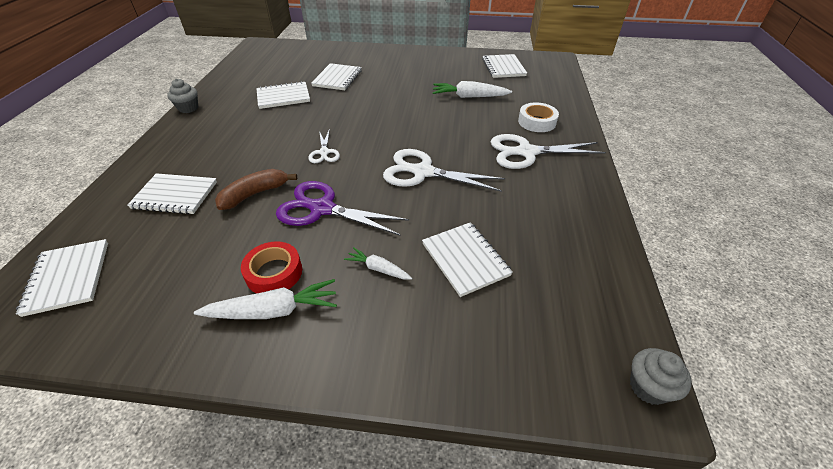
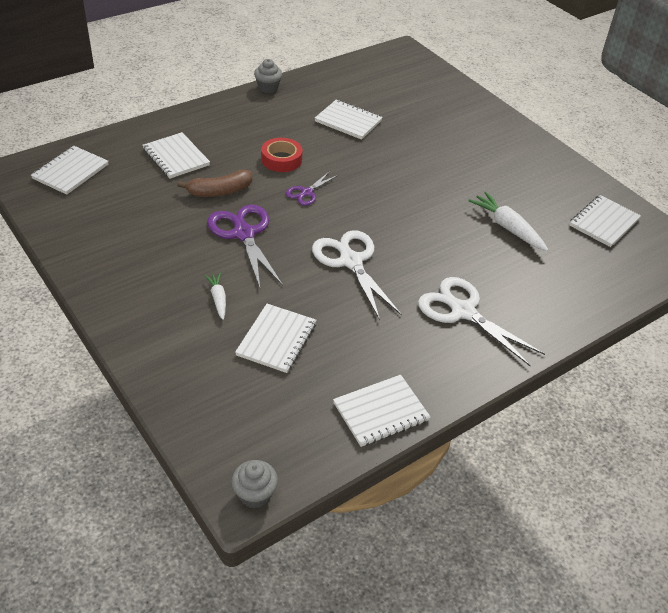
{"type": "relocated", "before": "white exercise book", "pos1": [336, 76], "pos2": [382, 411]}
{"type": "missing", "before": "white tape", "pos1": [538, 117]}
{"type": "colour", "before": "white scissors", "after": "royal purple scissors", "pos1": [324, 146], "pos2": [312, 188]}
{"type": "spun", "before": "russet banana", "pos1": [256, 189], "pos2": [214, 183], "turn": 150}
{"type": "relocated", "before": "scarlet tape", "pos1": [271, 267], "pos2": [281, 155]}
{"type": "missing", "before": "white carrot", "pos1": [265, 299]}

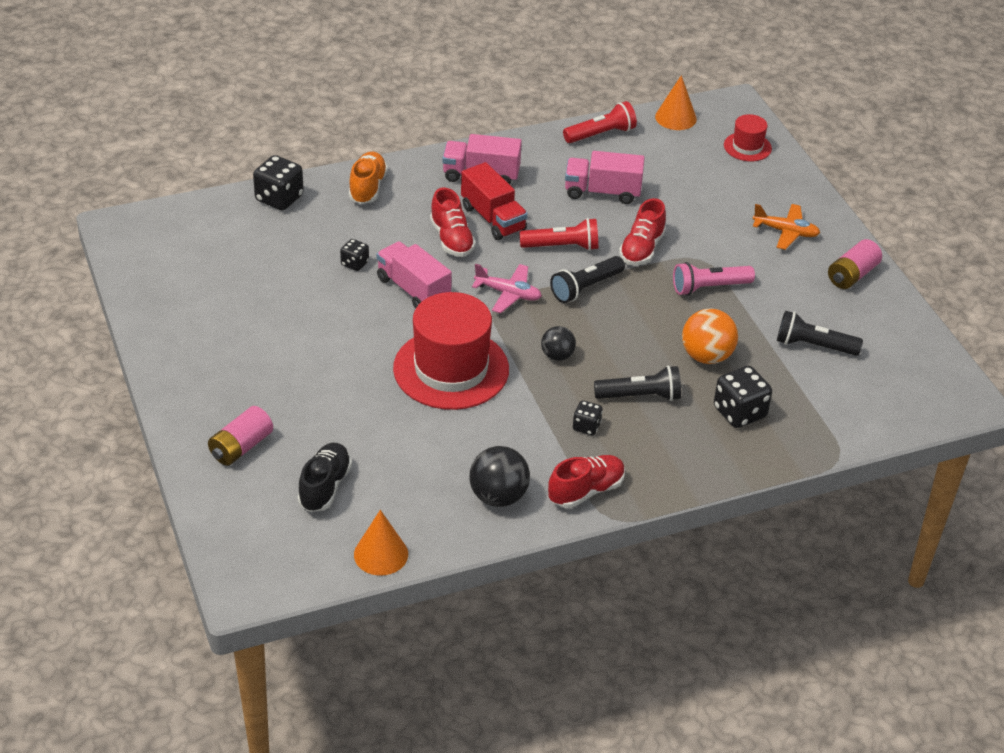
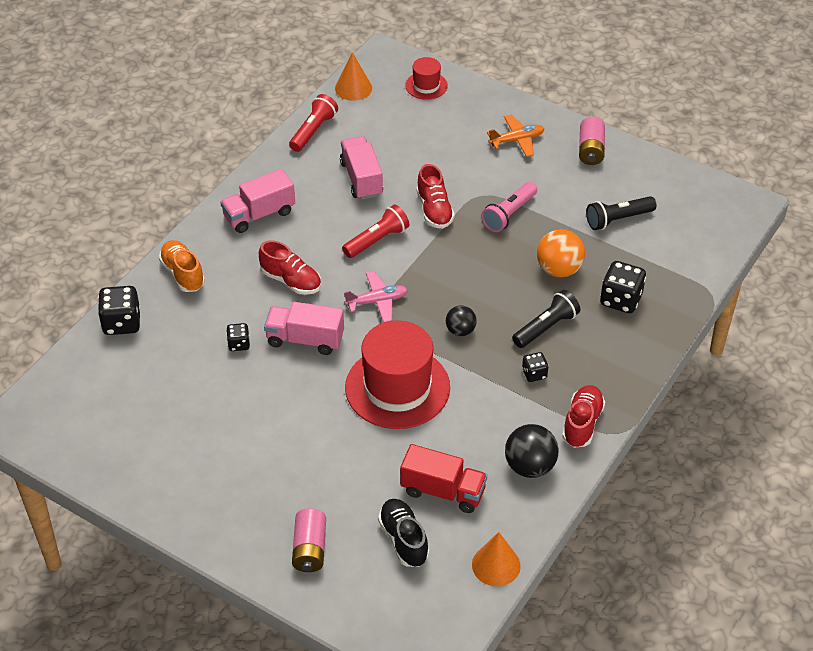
{"type": "spun", "before": "rose-pink toy truck", "pos1": [605, 177], "pos2": [361, 168], "turn": 105}
{"type": "relocated", "before": "scarlet toy truck", "pos1": [494, 201], "pos2": [443, 478]}
{"type": "missing", "before": "black pocket torch", "pos1": [587, 279]}

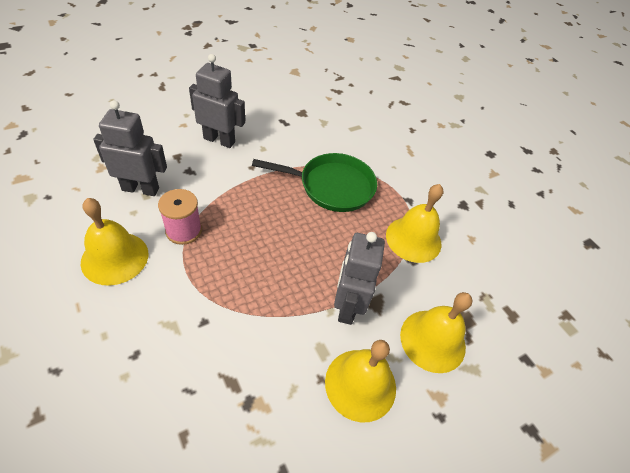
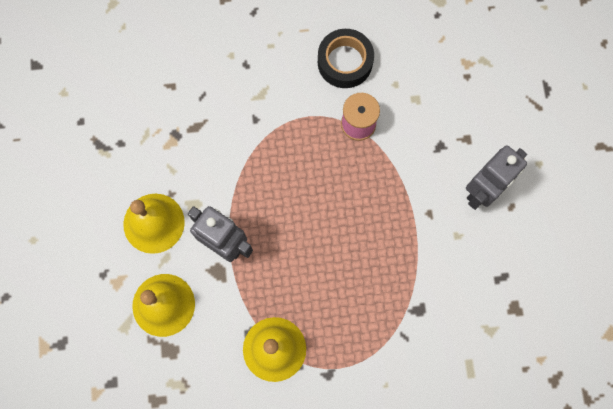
{"type": "missing", "before": "ash-grey toy robot", "pos1": [130, 148]}
{"type": "missing", "before": "emerald pan", "pos1": [314, 182]}
{"type": "exchanged", "before": "bright yellow school bell", "after": "black tape", "pos1": [114, 241], "pos2": [346, 58]}

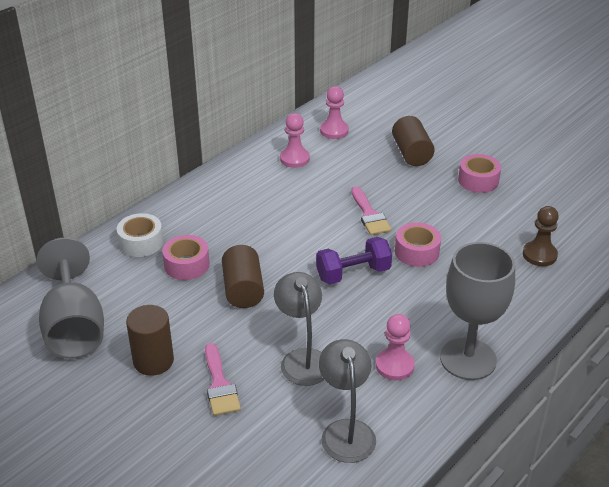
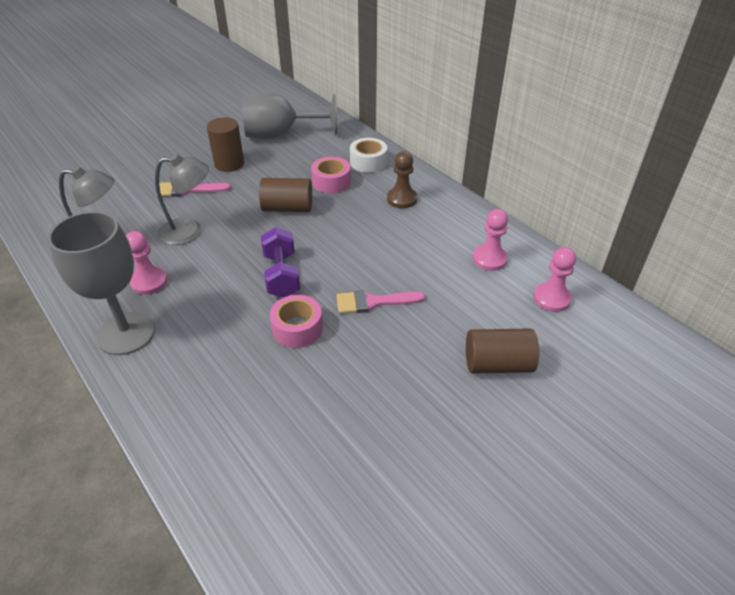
{"type": "missing", "before": "rose-pink tape", "pos1": [479, 173]}
{"type": "relocated", "before": "russet chess pawn", "pos1": [541, 236], "pos2": [402, 179]}

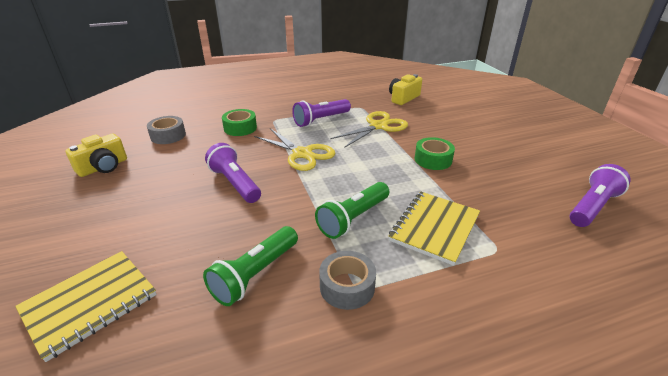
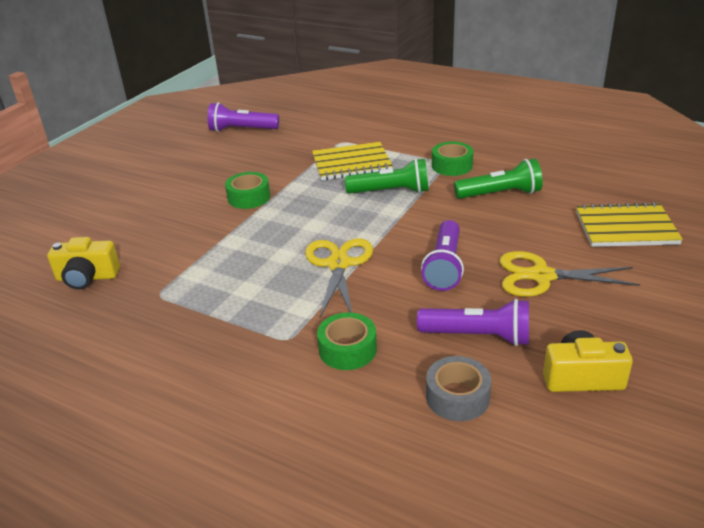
{"type": "relocated", "before": "royal purple pocket torch", "pos1": [321, 113], "pos2": [473, 322]}
{"type": "relocated", "before": "bright yellow scissors", "pos1": [369, 129], "pos2": [569, 274]}
{"type": "colour", "before": "ash-grey tape", "after": "emerald tape", "pos1": [347, 280], "pos2": [452, 159]}

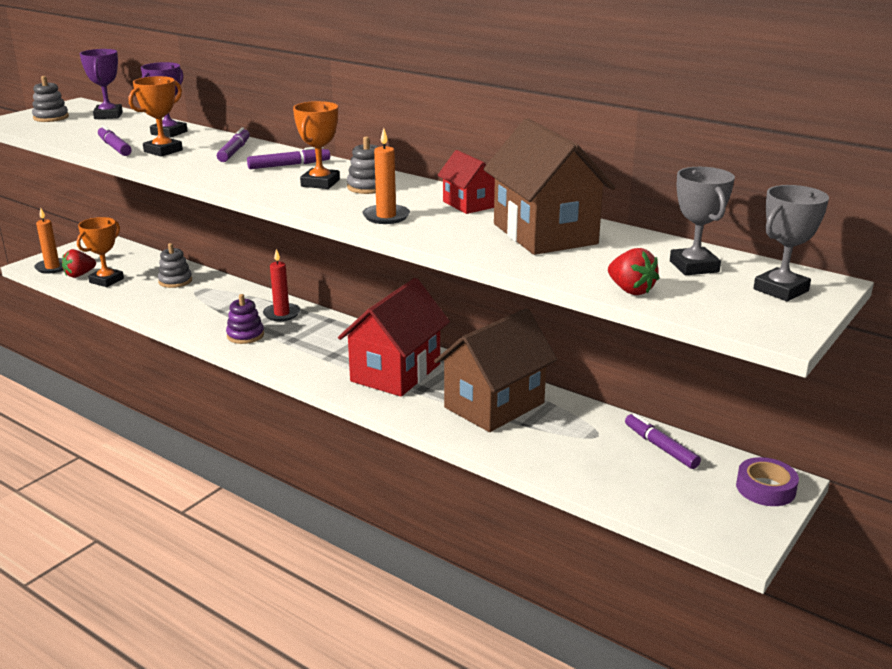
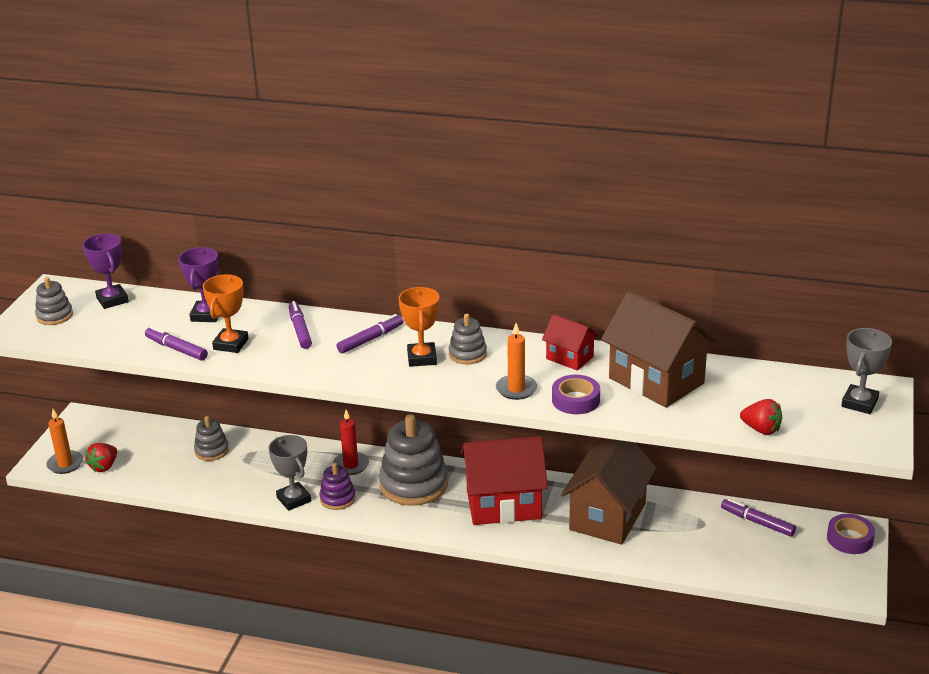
{"type": "relocated", "before": "ash-grey trophy", "pos1": [702, 221], "pos2": [290, 473]}
{"type": "missing", "before": "bright orange trophy", "pos1": [100, 252]}
{"type": "spun", "before": "scarlet toy house", "pos1": [394, 337], "pos2": [504, 480], "turn": 75}
{"type": "appeared", "after": "royal purple tape", "pos2": [576, 394]}
{"type": "appeared", "after": "ash-grey stacking rings", "pos2": [413, 460]}

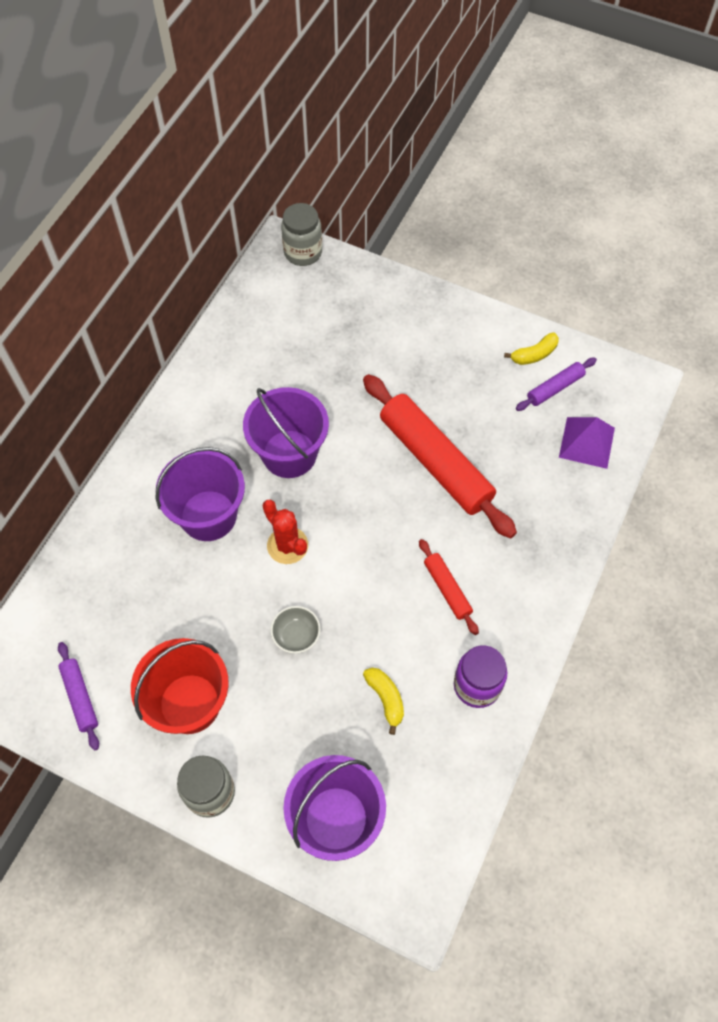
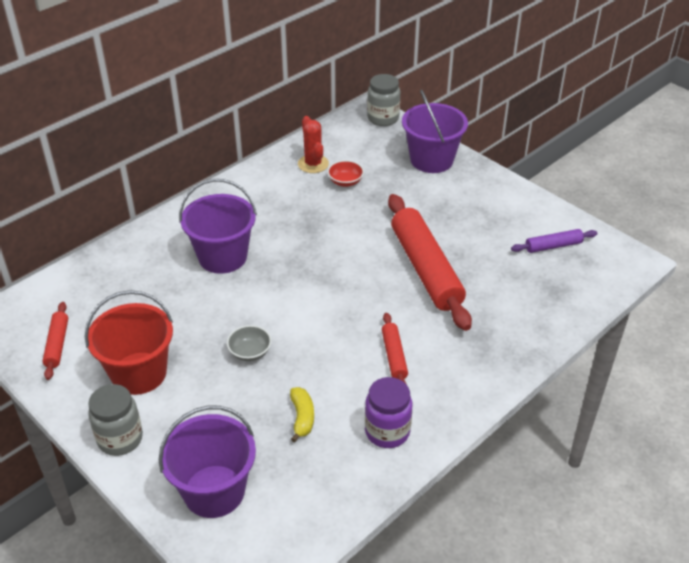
{"type": "missing", "before": "bright yellow banana", "pos1": [531, 348]}
{"type": "relocated", "before": "royal purple bucket", "pos1": [286, 432], "pos2": [435, 131]}
{"type": "missing", "before": "royal purple pyramid shape", "pos1": [587, 443]}
{"type": "relocated", "before": "scarlet saguaro cactus", "pos1": [285, 532], "pos2": [313, 144]}
{"type": "colour", "before": "royal purple dough roller", "after": "scarlet dough roller", "pos1": [78, 696], "pos2": [55, 341]}
{"type": "appeared", "after": "scarlet bowl", "pos2": [345, 173]}

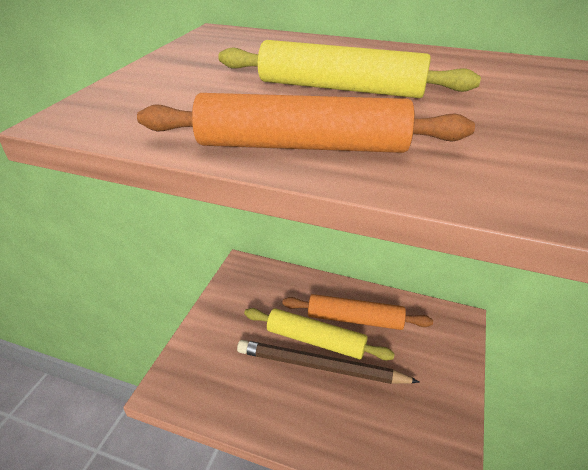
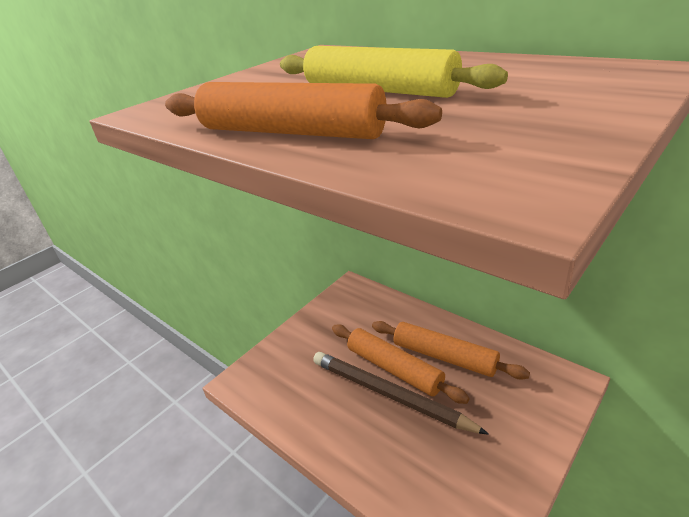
{"type": "colour", "before": "bright yellow dough roller", "after": "bright orange dough roller", "pos1": [319, 334], "pos2": [401, 364]}

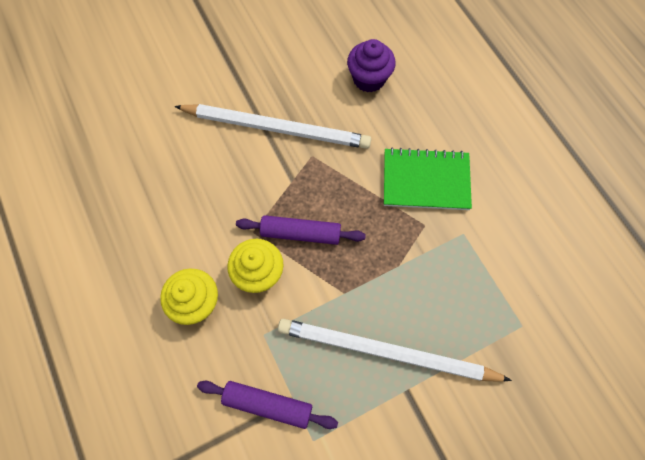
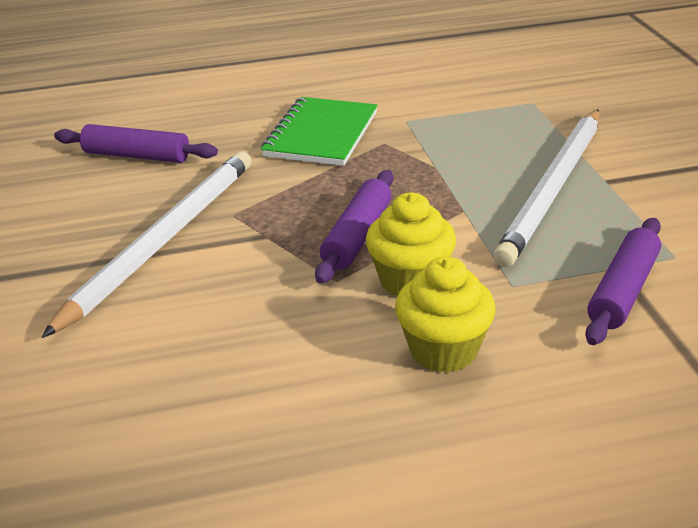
{"type": "exchanged", "before": "royal purple fairy cake", "after": "royal purple dough roller", "pos1": [371, 66], "pos2": [136, 143]}

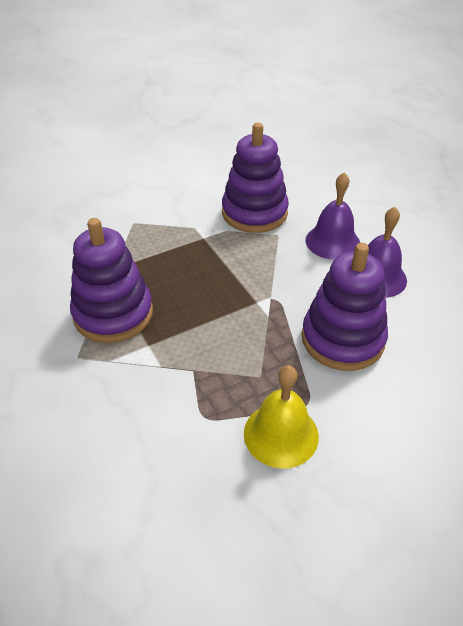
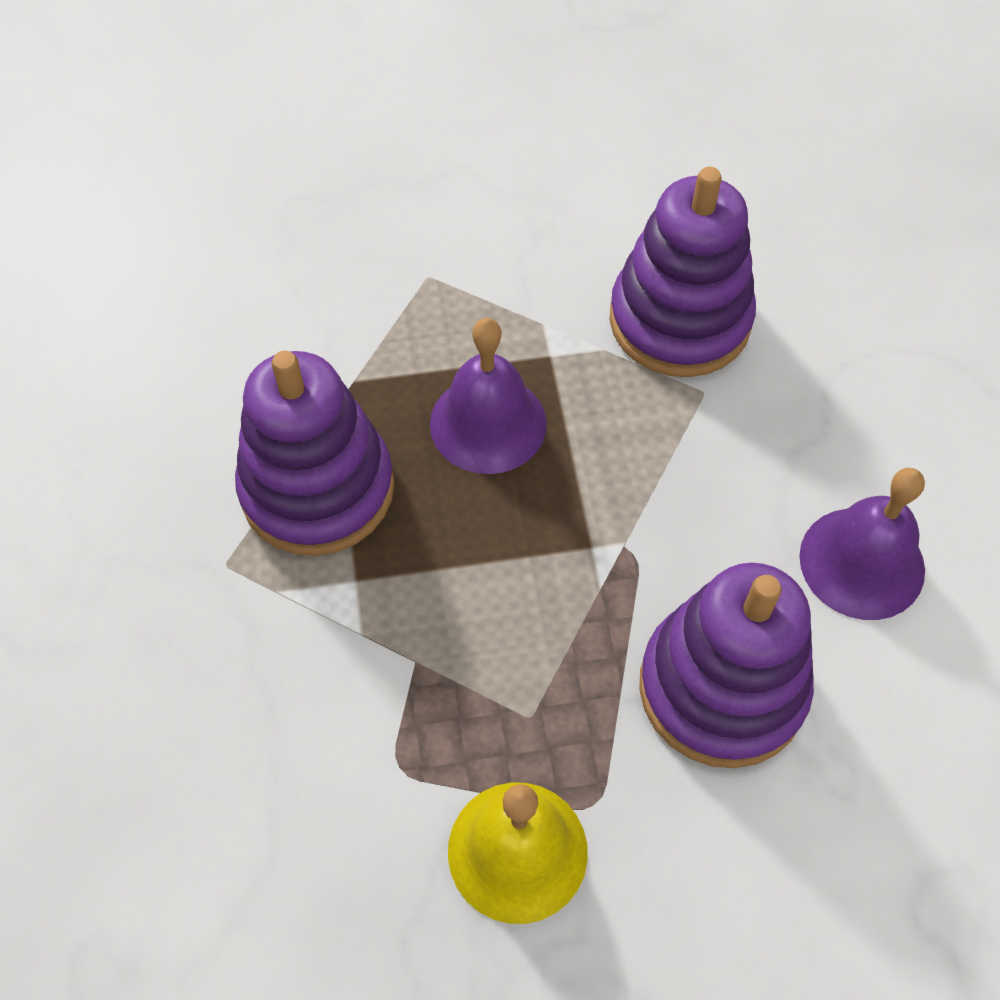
{"type": "relocated", "before": "royal purple school bell", "pos1": [332, 216], "pos2": [488, 396]}

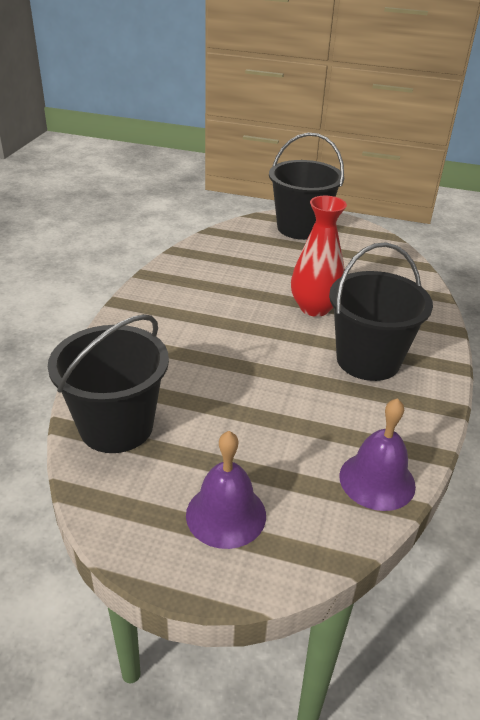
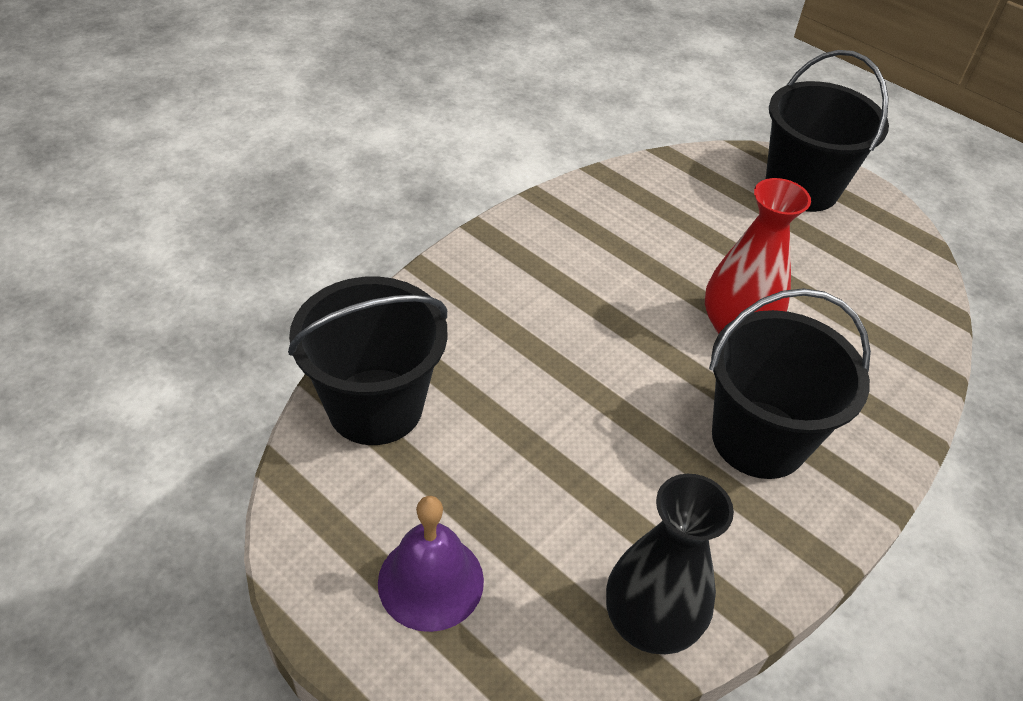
{"type": "exchanged", "before": "royal purple school bell", "after": "black vase", "pos1": [378, 454], "pos2": [670, 564]}

